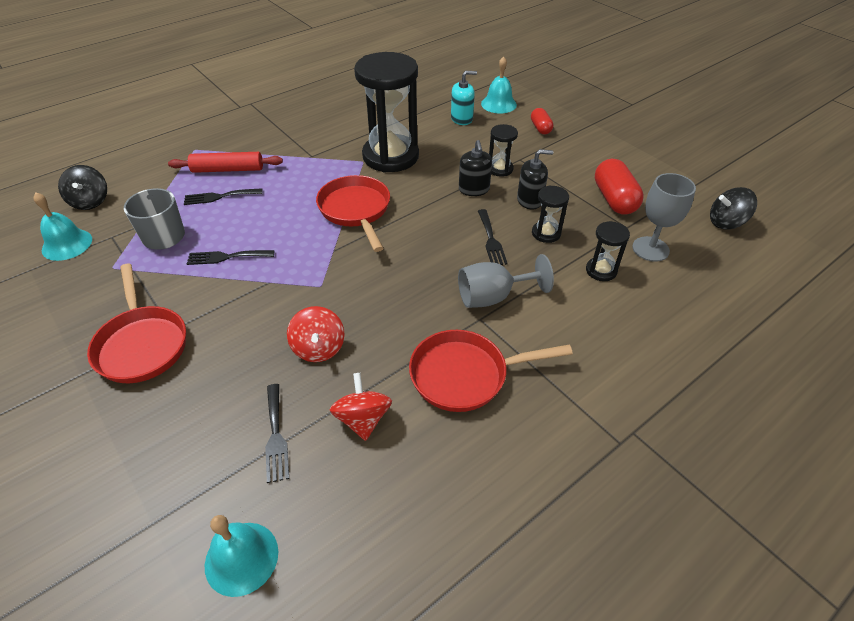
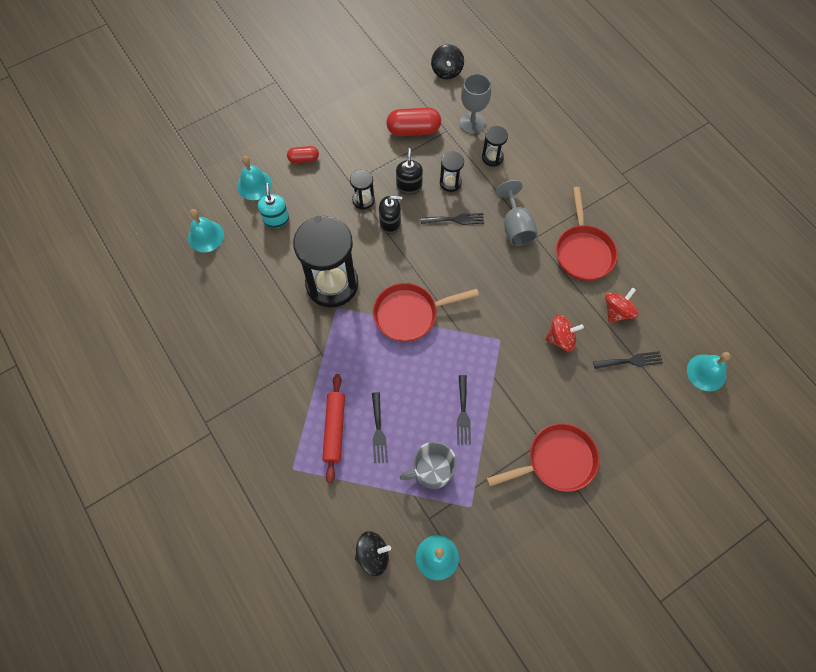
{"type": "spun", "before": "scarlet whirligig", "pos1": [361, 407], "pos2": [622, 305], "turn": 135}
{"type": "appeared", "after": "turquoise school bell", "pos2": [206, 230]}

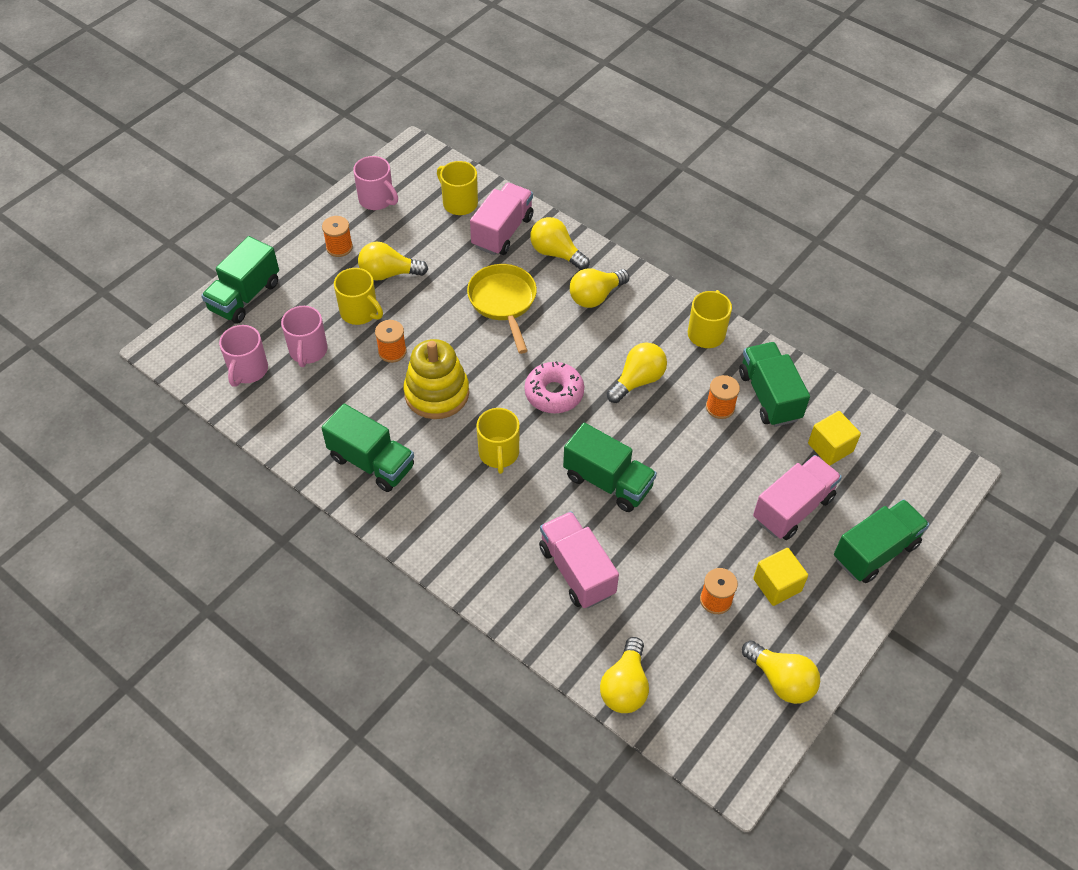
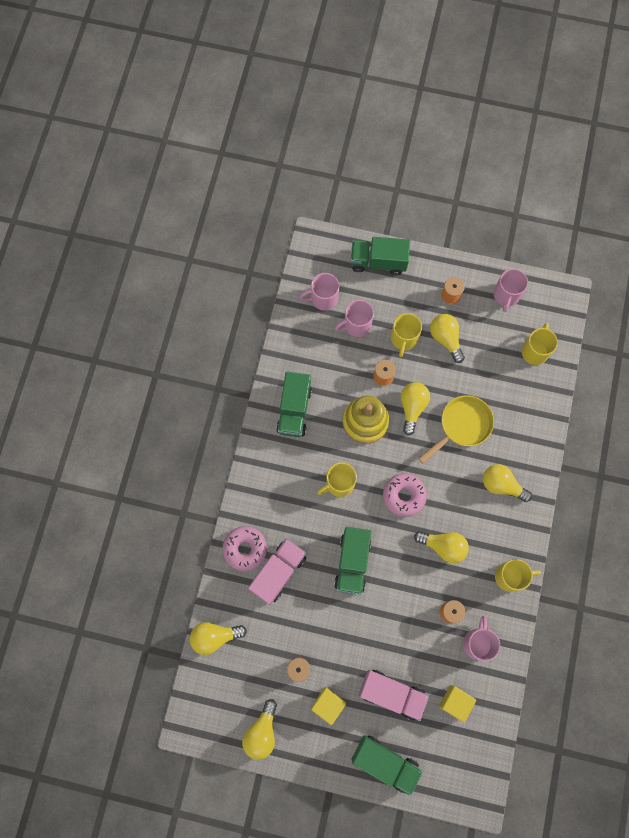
{"type": "missing", "before": "rose-pink toy truck", "pos1": [502, 219]}
{"type": "relocated", "before": "bright yellow bulb", "pos1": [560, 243], "pos2": [415, 408]}
{"type": "exchanged", "before": "emerald toy truck", "after": "rose-pink tea mug", "pos1": [774, 384], "pos2": [481, 639]}
{"type": "appeared", "after": "rose-pink glazed donut", "pos2": [245, 548]}

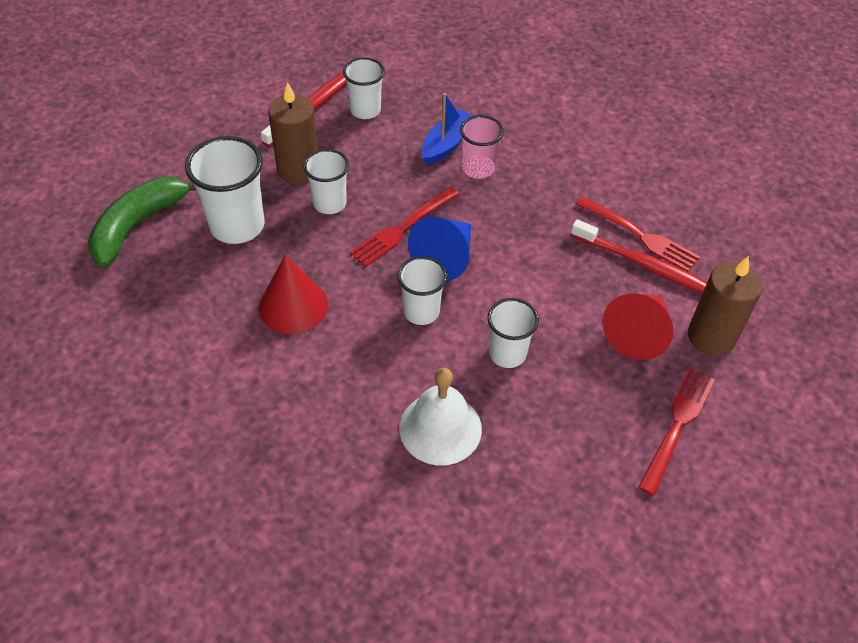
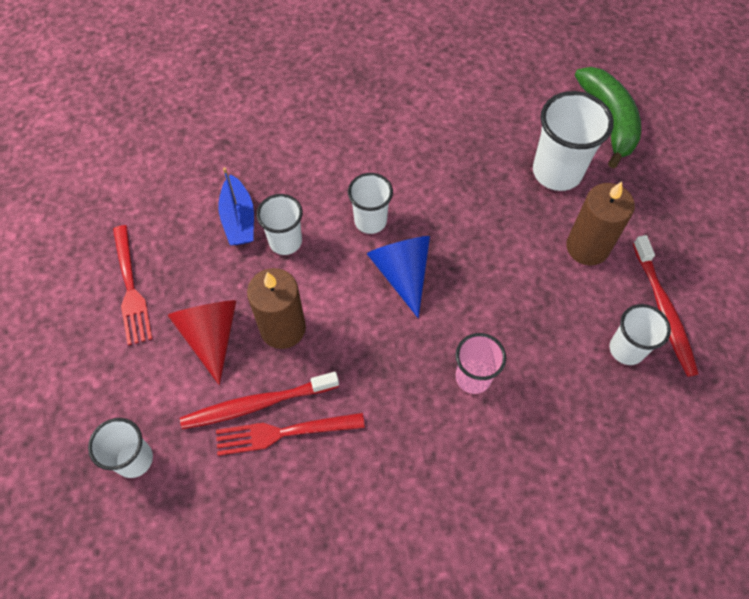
{"type": "relocated", "before": "cobalt sailboat", "pos1": [447, 129], "pos2": [236, 206]}
{"type": "relocated", "before": "white cup", "pos1": [326, 181], "pos2": [120, 448]}
{"type": "missing", "before": "scarlet table fork", "pos1": [404, 227]}
{"type": "missing", "before": "scarlet cone", "pos1": [293, 294]}
{"type": "relocated", "before": "russet pillar candle", "pos1": [725, 306], "pos2": [276, 308]}
{"type": "missing", "before": "white school bell", "pos1": [440, 416]}

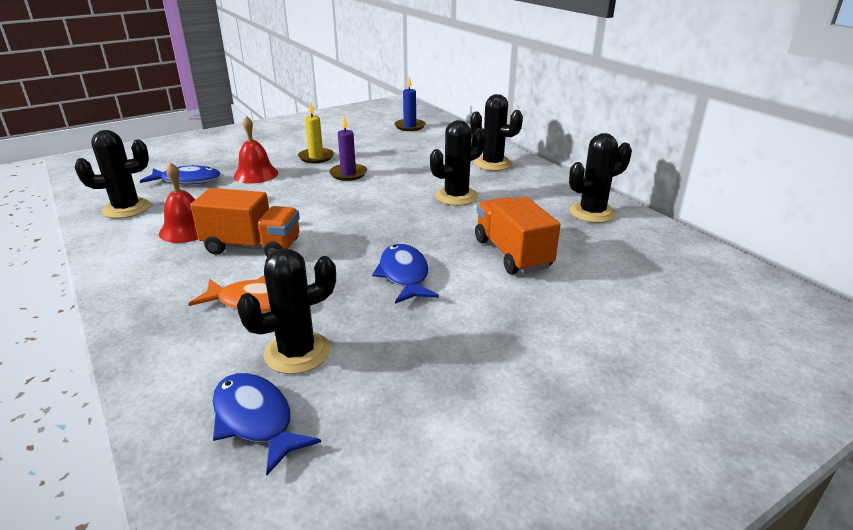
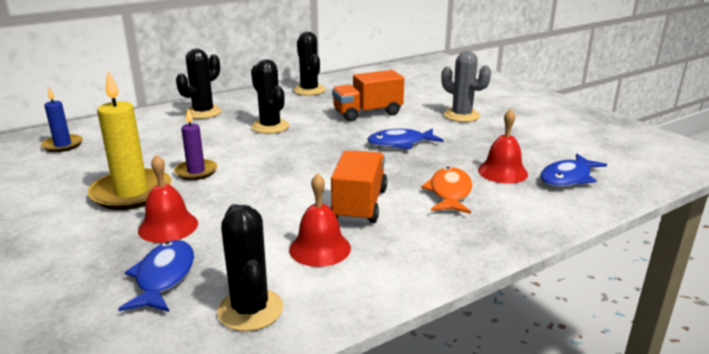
{"type": "size", "before": "bright yellow pillar candle", "pos1": [316, 132], "pos2": [130, 140], "scale": 1.74}
{"type": "exchanged", "before": "black saguaro cactus", "after": "scarlet school bell", "pos1": [286, 311], "pos2": [503, 146]}
{"type": "appeared", "after": "ash-grey saguaro cactus", "pos2": [466, 86]}

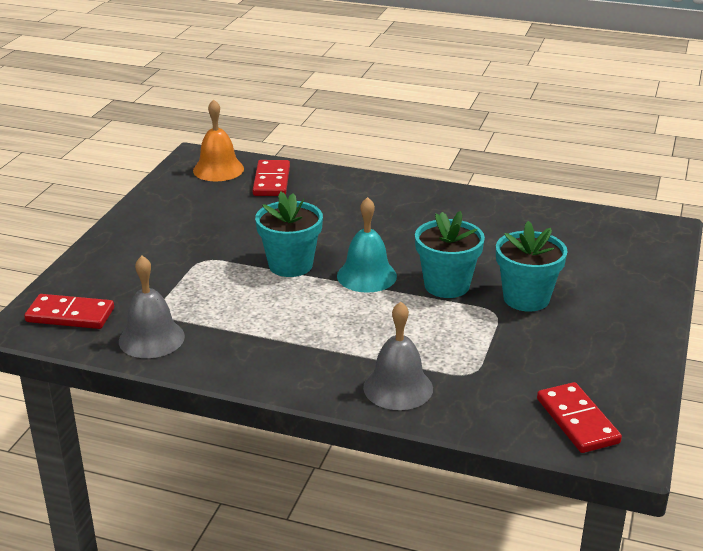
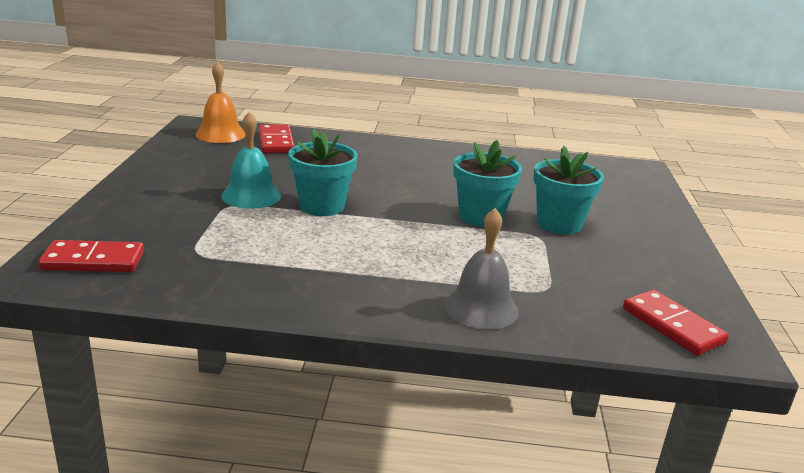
{"type": "relocated", "before": "turquoise school bell", "pos1": [367, 245], "pos2": [251, 160]}
{"type": "missing", "before": "ash-grey school bell", "pos1": [152, 307]}

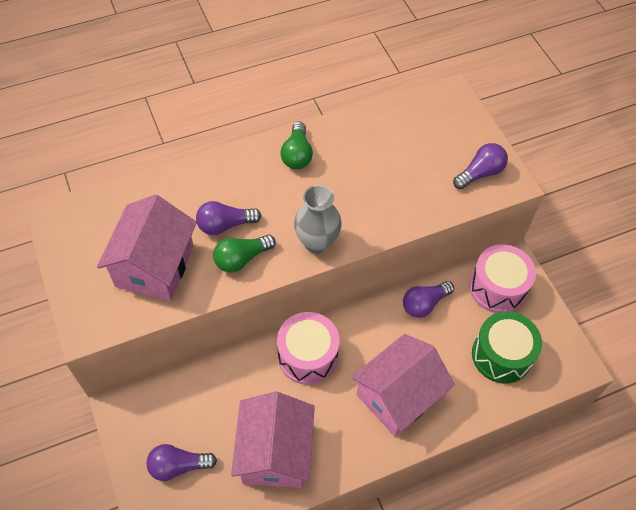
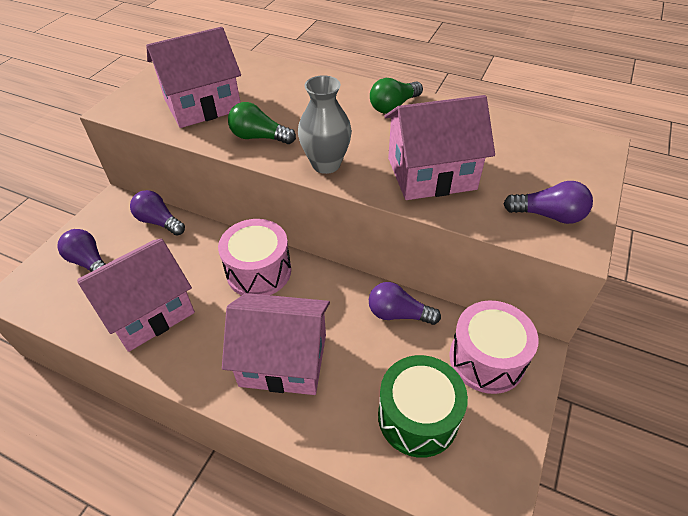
{"type": "relocated", "before": "royal purple bulb", "pos1": [229, 218], "pos2": [157, 213]}
{"type": "appeared", "after": "rose-pink toy house", "pos2": [440, 147]}

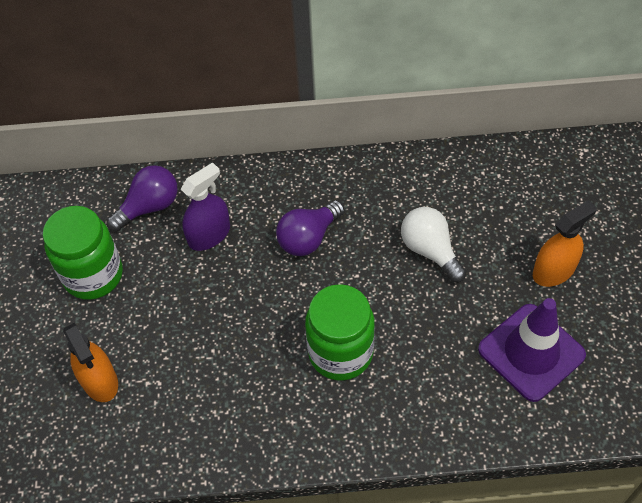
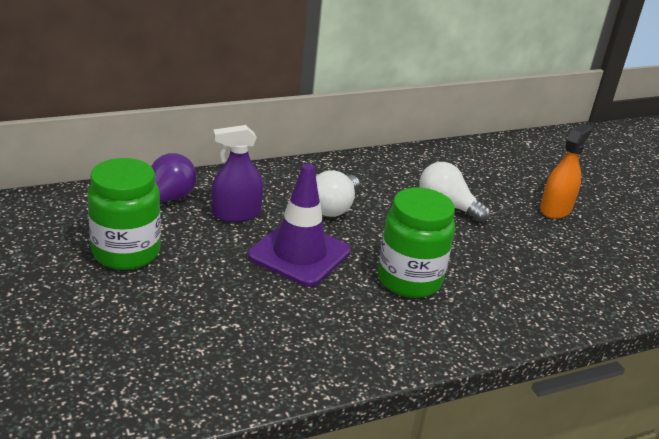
{"type": "spun", "before": "royal purple spray bottle", "pos1": [205, 206], "pos2": [237, 173], "turn": -135}
{"type": "colour", "before": "royal purple bulb", "after": "white bulb", "pos1": [310, 228], "pos2": [338, 193]}
{"type": "relocated", "before": "royal purple traffic cone", "pos1": [532, 350], "pos2": [299, 225]}
{"type": "missing", "before": "bright orange spray bottle", "pos1": [90, 362]}

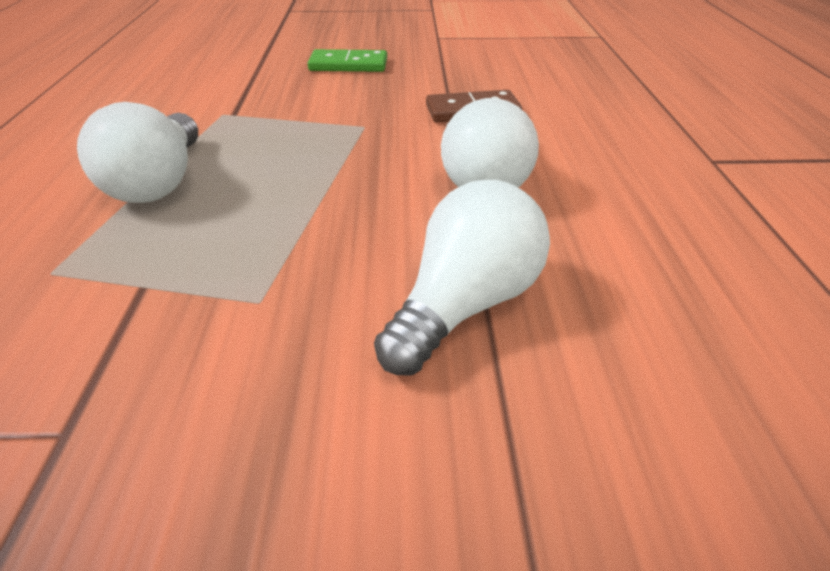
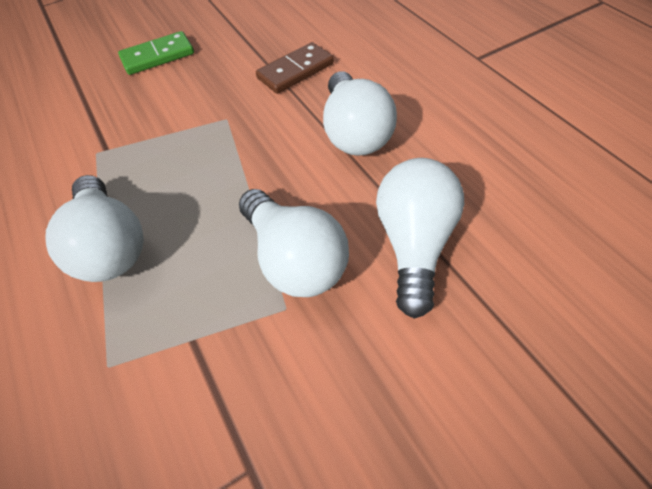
{"type": "appeared", "after": "white bulb", "pos2": [294, 243]}

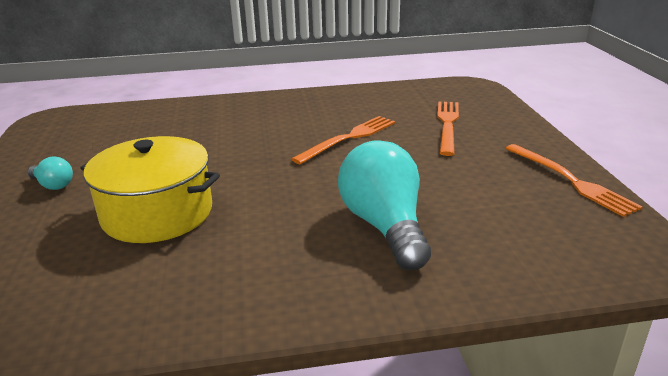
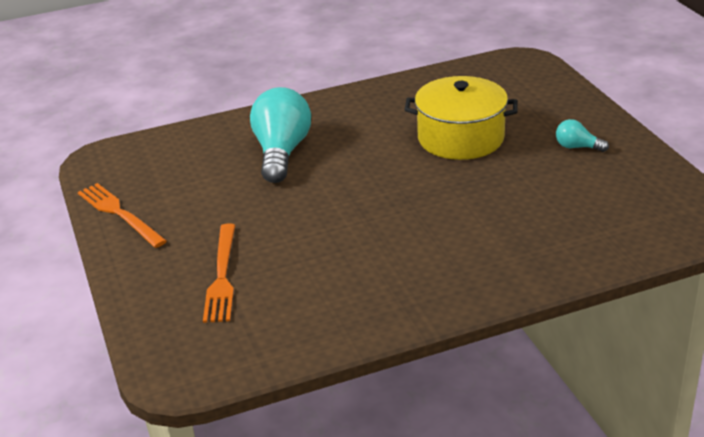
{"type": "missing", "before": "bright orange table fork", "pos1": [343, 140]}
{"type": "spun", "before": "turquoise bulb", "pos1": [384, 205], "pos2": [280, 135], "turn": -150}

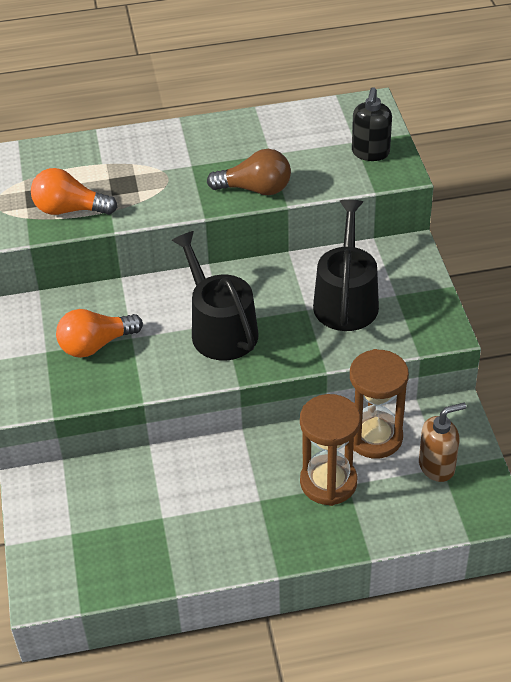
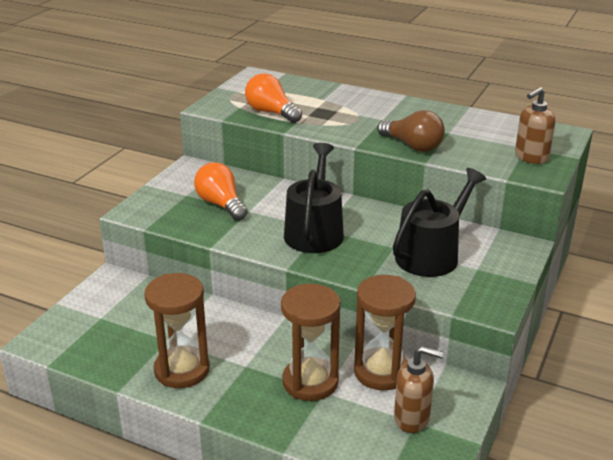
{"type": "colour", "before": "black soap dispenser", "after": "russet soap dispenser", "pos1": [372, 124], "pos2": [535, 125]}
{"type": "spun", "before": "bright orange bulb", "pos1": [99, 333], "pos2": [220, 191], "turn": 45}
{"type": "appeared", "after": "russet sandglass", "pos2": [177, 330]}

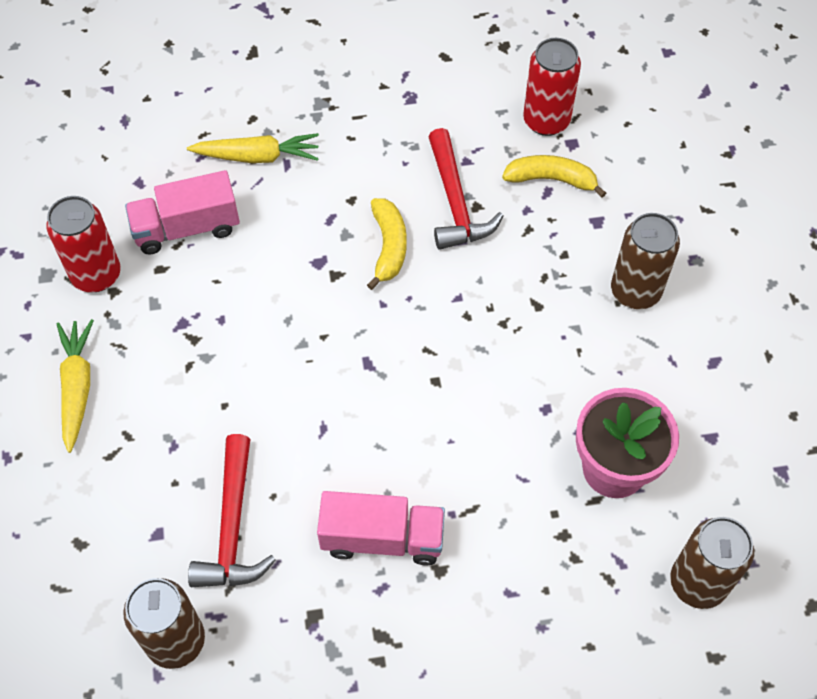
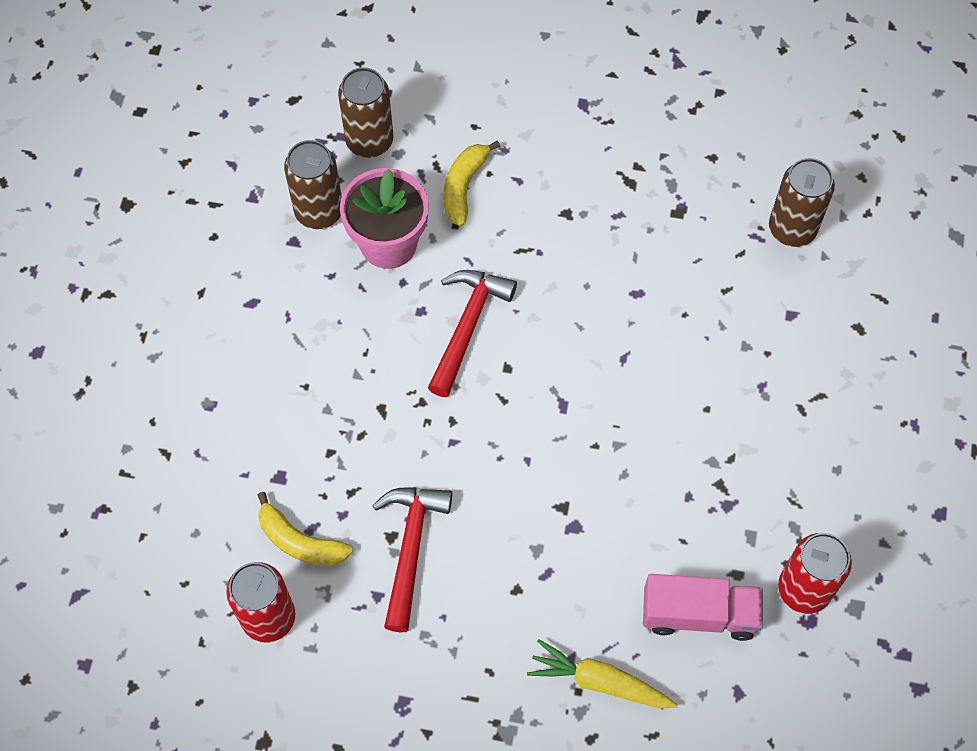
{"type": "relocated", "before": "bright yellow banana", "pos1": [387, 244], "pos2": [472, 183]}
{"type": "relocated", "before": "russet tin", "pos1": [645, 261], "pos2": [313, 184]}
{"type": "missing", "before": "bright yellow carrot", "pos1": [75, 386]}
{"type": "relocated", "before": "scarlet claw hammer", "pos1": [232, 510], "pos2": [472, 333]}
{"type": "missing", "before": "rose-pink toy truck", "pos1": [381, 528]}

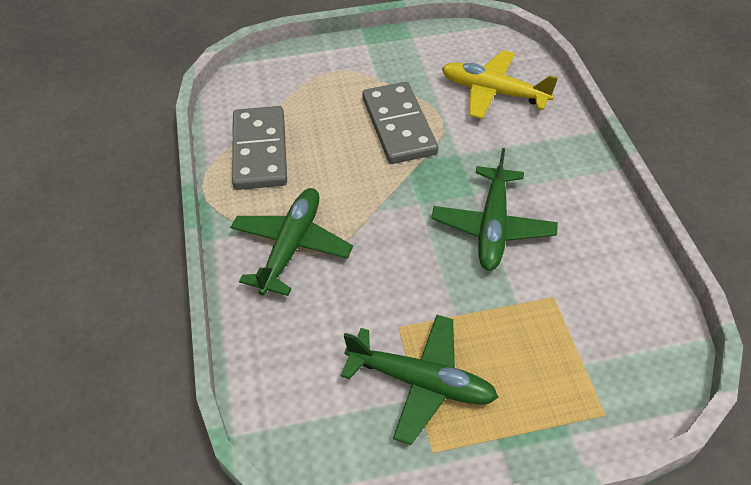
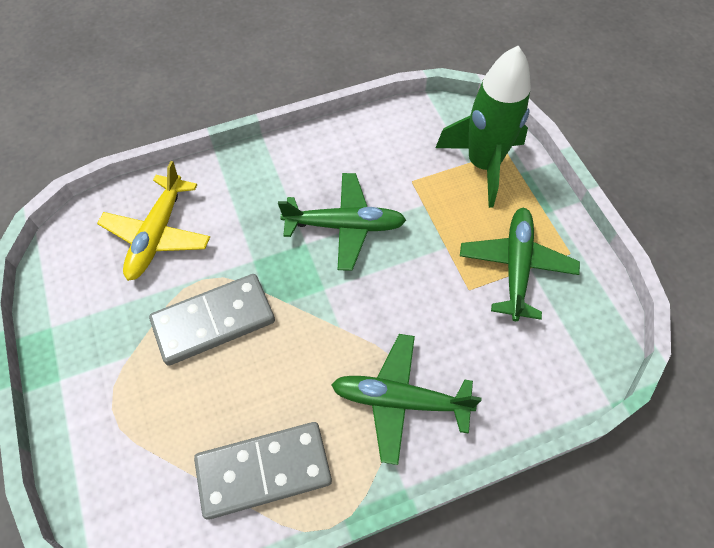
{"type": "appeared", "after": "emerald rocket", "pos2": [483, 127]}

